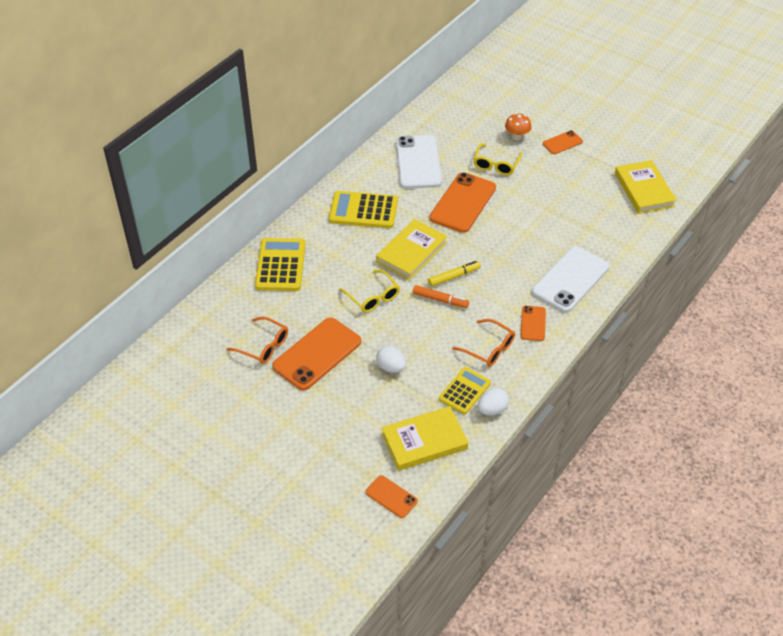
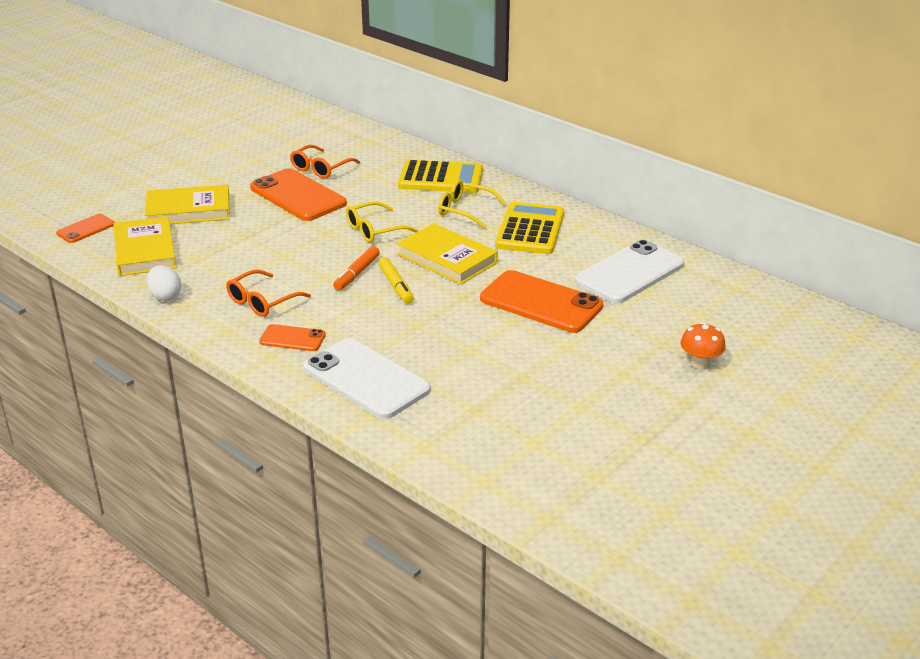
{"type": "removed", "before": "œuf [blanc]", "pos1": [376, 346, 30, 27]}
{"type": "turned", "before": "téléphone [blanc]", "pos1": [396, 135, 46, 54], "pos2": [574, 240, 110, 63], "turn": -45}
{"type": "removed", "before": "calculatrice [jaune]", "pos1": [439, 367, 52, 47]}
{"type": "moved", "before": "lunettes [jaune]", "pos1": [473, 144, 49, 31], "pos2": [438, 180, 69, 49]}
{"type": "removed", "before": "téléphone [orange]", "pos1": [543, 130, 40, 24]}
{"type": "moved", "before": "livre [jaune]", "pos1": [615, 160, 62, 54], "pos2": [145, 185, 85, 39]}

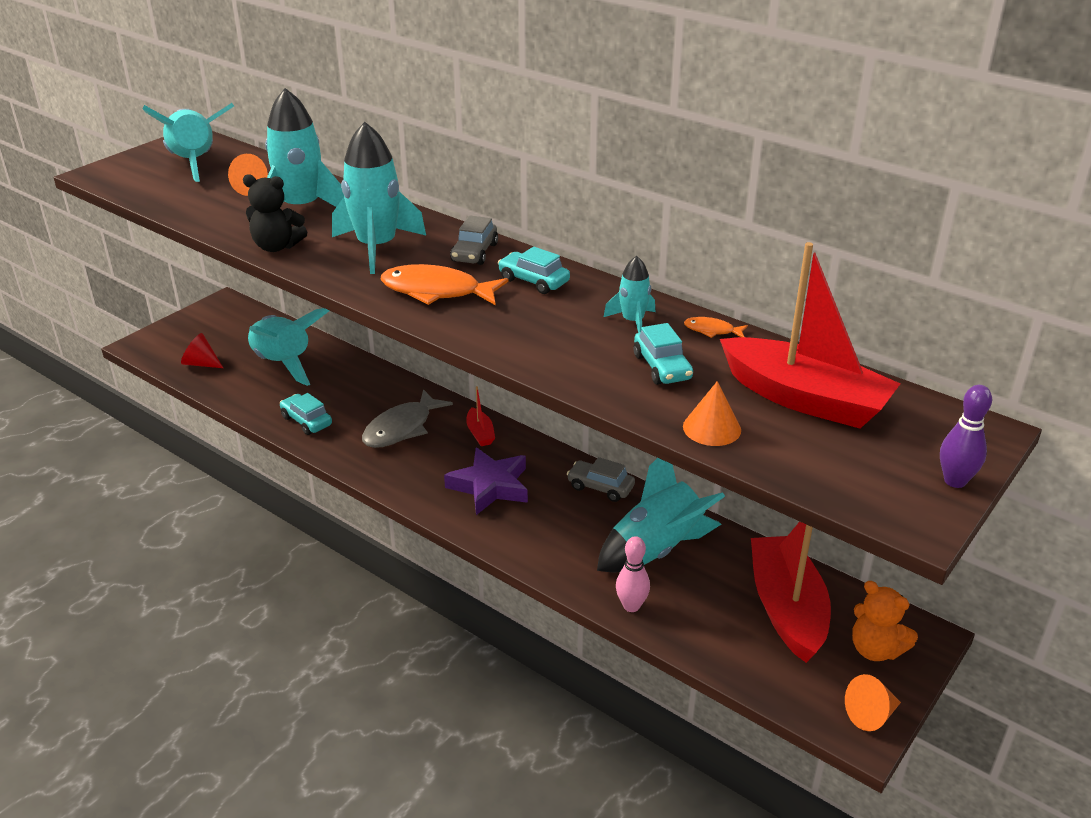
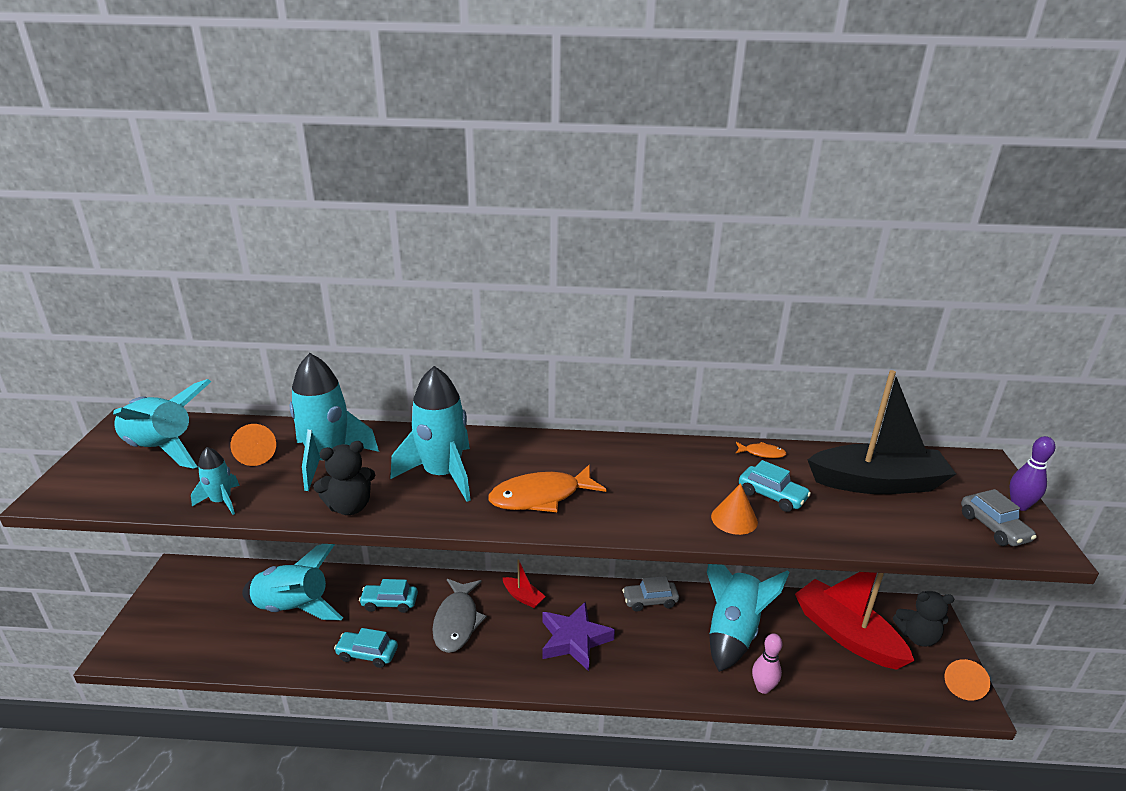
{"type": "removed", "before": "cône [rouge]", "pos1": [181, 333, 42, 35]}
{"type": "moved", "before": "voiture [gris]", "pos1": [450, 215, 48, 50], "pos2": [961, 489, 76, 57]}
{"type": "moved", "before": "voiture [turquoise]", "pos1": [498, 247, 72, 47], "pos2": [359, 579, 59, 34]}
{"type": "moved", "before": "fusée [turquoise]", "pos1": [604, 256, 51, 77], "pos2": [191, 447, 49, 68]}
{"type": "moved", "before": "cône [orange]", "pos1": [683, 381, 58, 65], "pos2": [711, 483, 47, 52]}
{"type": "turned", "before": "poisson [orange]", "pos1": [684, 317, 64, 21], "pos2": [736, 442, 51, 16], "turn": -150}
{"type": "recoloured", "before": "bateau [rouge]", "after": "bateau [noir]", "pos1": [720, 242, 180, 187], "pos2": [807, 370, 149, 124]}
{"type": "recoloured", "before": "ours en peluche [orange]", "after": "ours en peluche [noir]", "pos1": [852, 581, 66, 80], "pos2": [893, 591, 61, 56]}

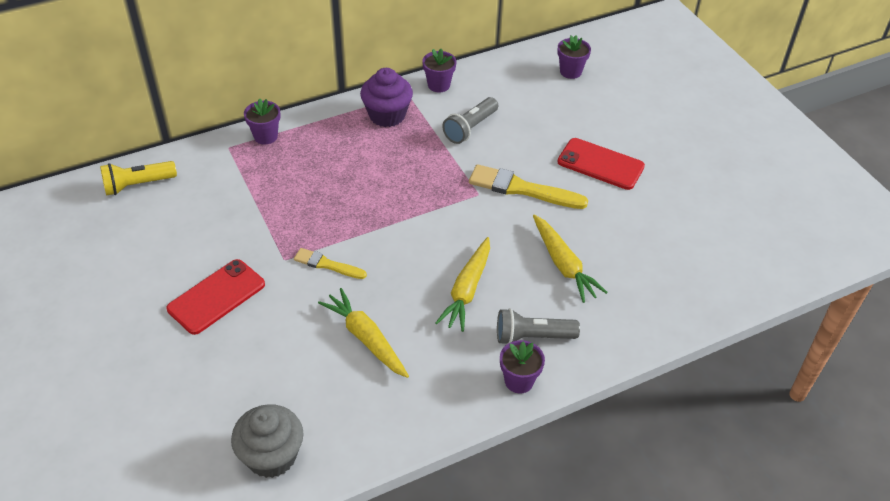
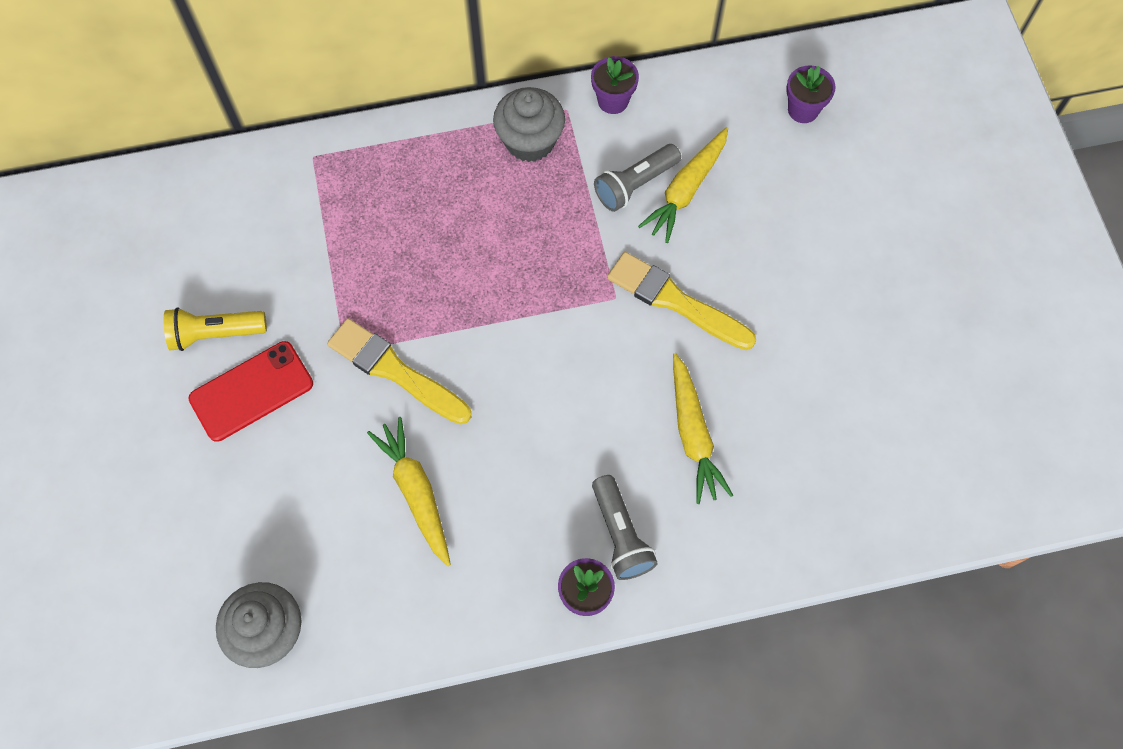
{"type": "moved", "before": "lampe de poche [jaune]", "pos1": [100, 161, 77, 35], "pos2": [164, 307, 103, 44]}
{"type": "removed", "before": "pot de fleurs [violet]", "pos1": [244, 98, 37, 46]}
{"type": "resized", "before": "pinceau [jaune]", "pos1": [294, 248, 73, 31], "pos2": [327, 318, 144, 106], "scale": 1.7}
{"type": "recoloured", "before": "muffin [violet]", "after": "muffin [gris]", "pos1": [360, 68, 53, 59], "pos2": [493, 87, 72, 75]}
{"type": "moved", "before": "carotte [jaune]", "pos1": [435, 237, 55, 95], "pos2": [638, 127, 90, 116]}
{"type": "turned", "before": "lampe de poche [gris]", "pos1": [497, 308, 83, 36], "pos2": [592, 475, 66, 105], "turn": -120}
{"type": "removed", "before": "téléphone [rouge]", "pos1": [557, 138, 88, 52]}

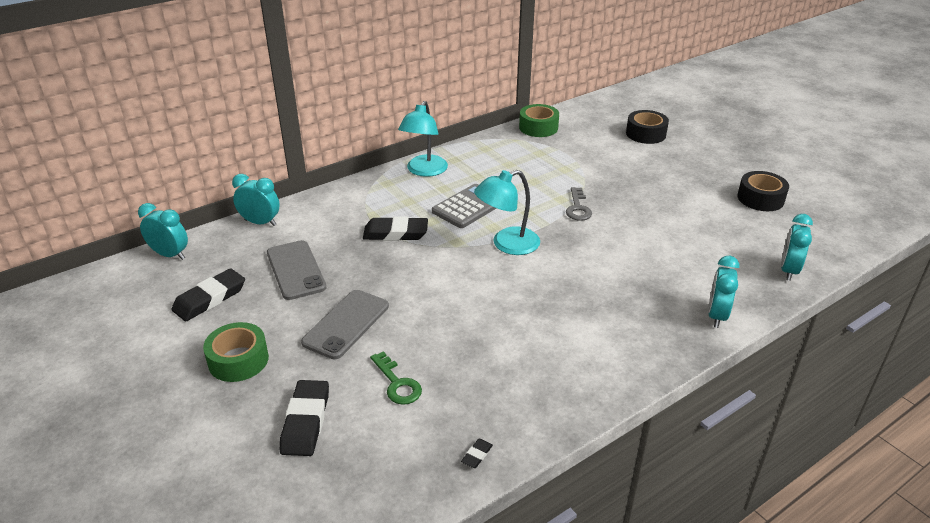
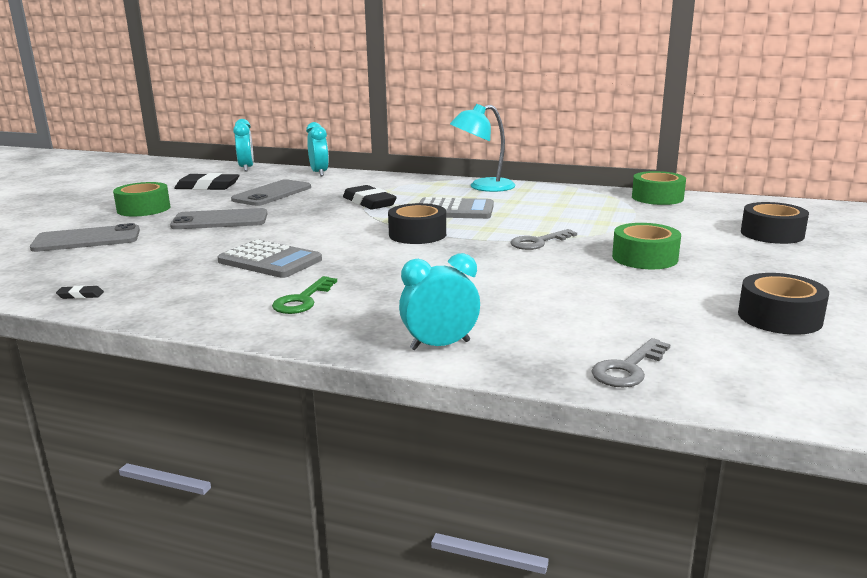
{"type": "replaced", "before": "gomme [noir]", "after": "téléphone [gris]", "pos1": [280, 380, 49, 76], "pos2": [30, 223, 110, 29]}
{"type": "moved", "before": "clé [vert]", "pos1": [370, 351, 52, 54], "pos2": [272, 276, 65, 38]}
{"type": "replaced", "before": "lampe [turquoise]", "after": "ruban adhésif [noir]", "pos1": [474, 170, 66, 85], "pos2": [388, 203, 58, 41]}
{"type": "replaced", "before": "réveil [turquoise]", "after": "clé [gris]", "pos1": [781, 214, 32, 67], "pos2": [591, 338, 80, 49]}
{"type": "added", "after": "calculatrice [gris]", "pos2": [217, 239, 105, 39]}
{"type": "added", "after": "ruban adhésif [vert]", "pos2": [612, 223, 69, 46]}

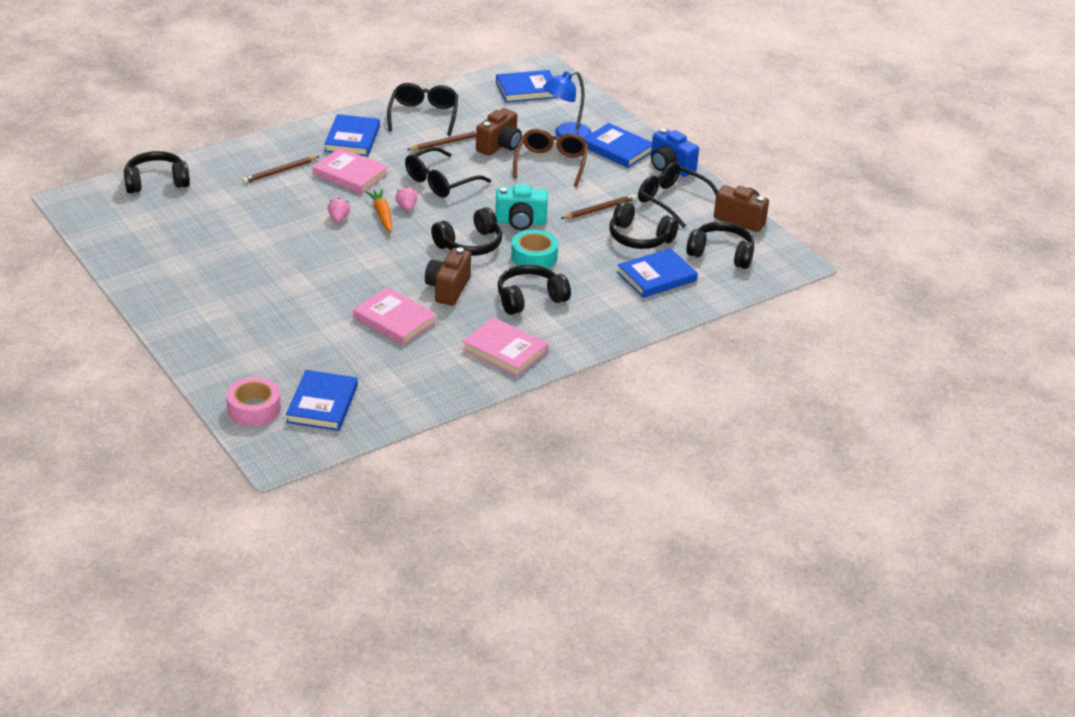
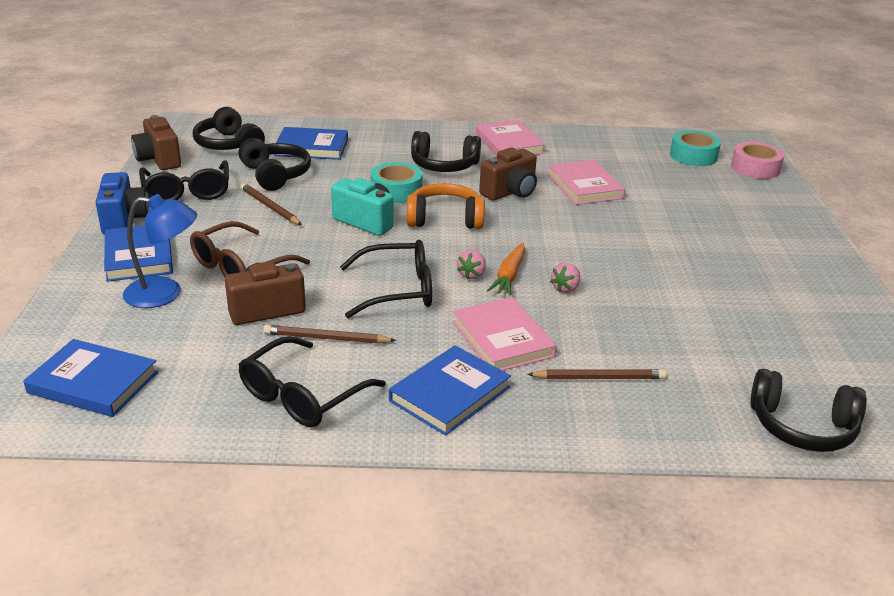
{"type": "replaced", "before": "livre [bleu]", "after": "ruban adhésif [turquoise]", "pos1": [286, 370, 72, 61], "pos2": [670, 130, 51, 36]}
{"type": "recoloured", "before": "casque audio [noir]", "after": "casque audio [orange]", "pos1": [431, 207, 71, 49], "pos2": [406, 183, 79, 46]}
{"type": "turned", "before": "crayon [marron]", "pos1": [560, 194, 76, 25], "pos2": [241, 183, 61, 42], "turn": 45}

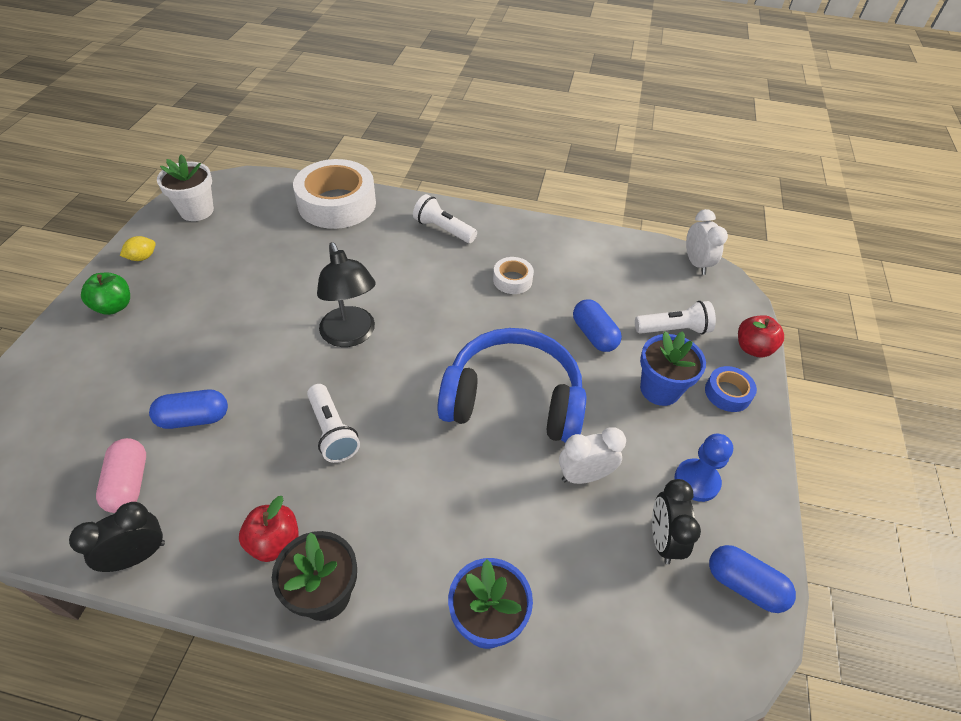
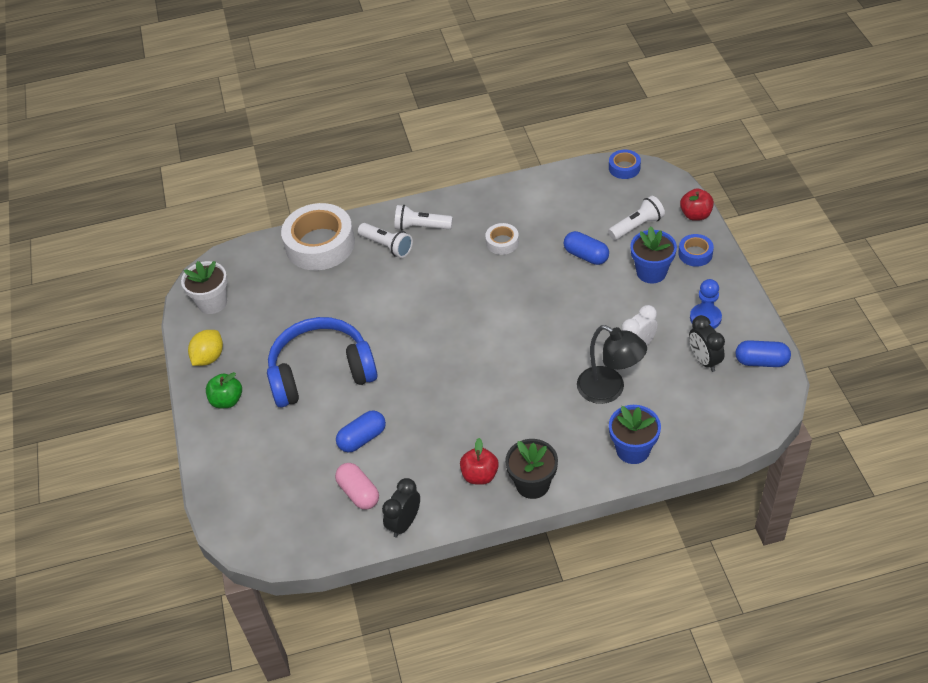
{"type": "resized", "before": "citron [jaune]", "pos1": [120, 236, 36, 25], "pos2": [188, 330, 35, 36], "scale": 1.53}
{"type": "moved", "before": "lampe de poche [blanc]", "pos1": [307, 384, 53, 79], "pos2": [358, 223, 55, 35]}
{"type": "moved", "before": "lampe [noir]", "pos1": [317, 242, 59, 105], "pos2": [577, 325, 70, 79]}
{"type": "moved", "before": "casque audio [bleu]", "pos1": [437, 328, 149, 115], "pos2": [267, 317, 110, 90]}
{"type": "replaced", "before": "réveil [blanc]", "after": "ruban adhésif [bleu]", "pos1": [686, 209, 42, 66], "pos2": [609, 150, 32, 29]}

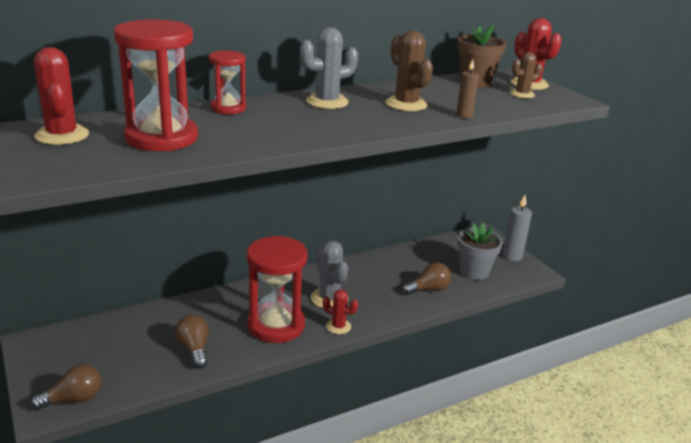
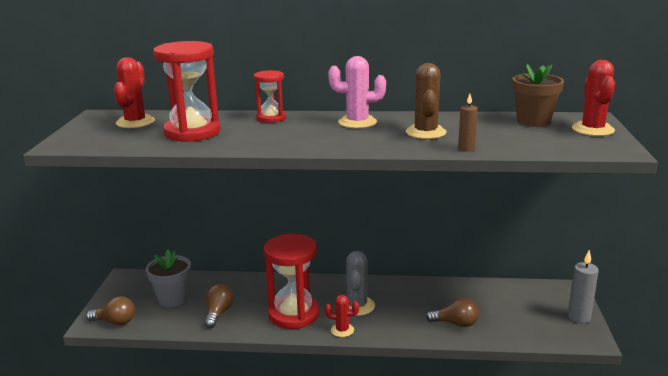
{"type": "recoloured", "before": "cactus [gris]", "after": "cactus [rose]", "pos1": [300, 27, 58, 82], "pos2": [328, 56, 58, 72]}
{"type": "turned", "before": "cactus [rouge]", "pos1": [323, 290, 35, 44], "pos2": [325, 295, 34, 42], "turn": -45}
{"type": "moved", "before": "pot de fleurs [gris]", "pos1": [457, 223, 46, 57], "pos2": [146, 250, 45, 57]}
{"type": "removed", "before": "cactus [marron]", "pos1": [510, 52, 32, 46]}

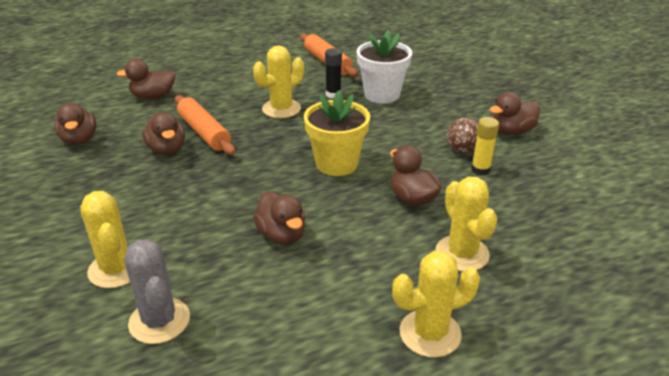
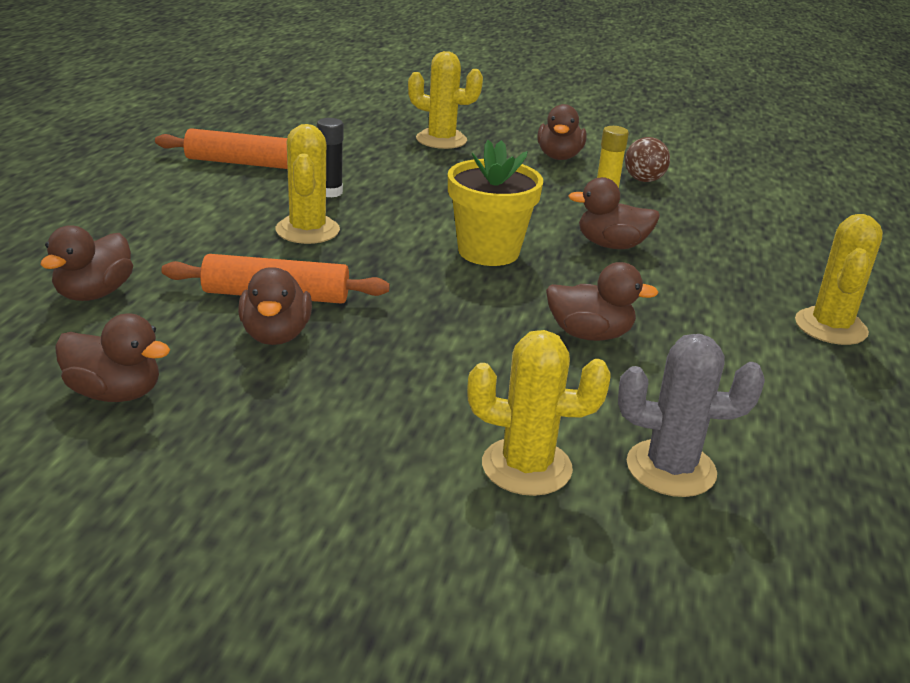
{"type": "turned", "before": "canard [marron]", "pos1": [142, 112, 43, 43], "pos2": [238, 267, 74, 78], "turn": 75}
{"type": "removed", "before": "pot de fleurs [blanc]", "pos1": [357, 30, 55, 74]}
{"type": "moved", "before": "cactus [jaune]", "pos1": [435, 177, 62, 95], "pos2": [408, 51, 75, 98]}
{"type": "moved", "before": "balle [marron]", "pos1": [447, 118, 31, 35], "pos2": [625, 137, 45, 45]}

